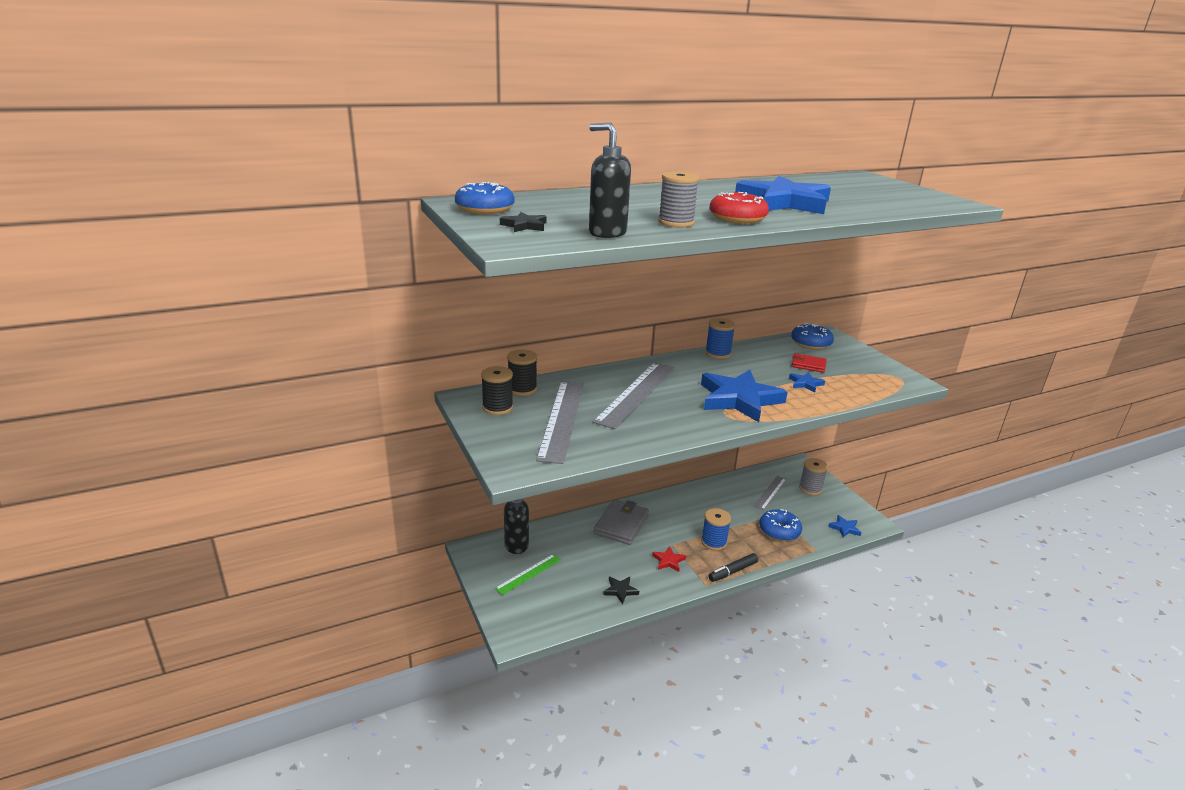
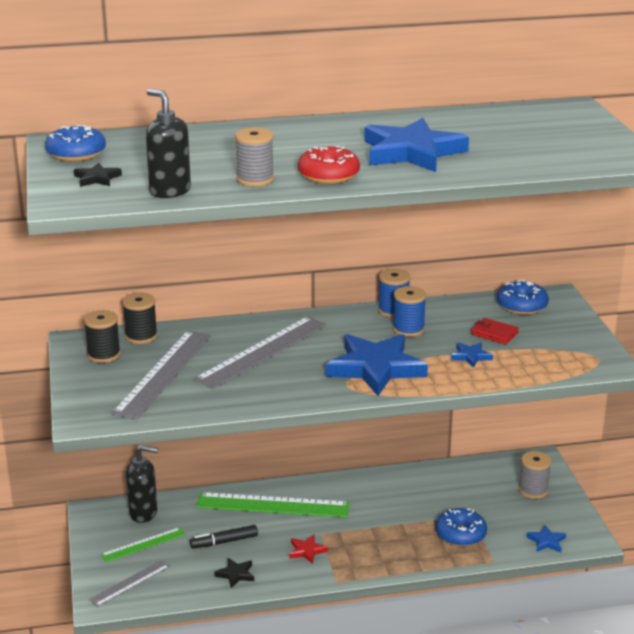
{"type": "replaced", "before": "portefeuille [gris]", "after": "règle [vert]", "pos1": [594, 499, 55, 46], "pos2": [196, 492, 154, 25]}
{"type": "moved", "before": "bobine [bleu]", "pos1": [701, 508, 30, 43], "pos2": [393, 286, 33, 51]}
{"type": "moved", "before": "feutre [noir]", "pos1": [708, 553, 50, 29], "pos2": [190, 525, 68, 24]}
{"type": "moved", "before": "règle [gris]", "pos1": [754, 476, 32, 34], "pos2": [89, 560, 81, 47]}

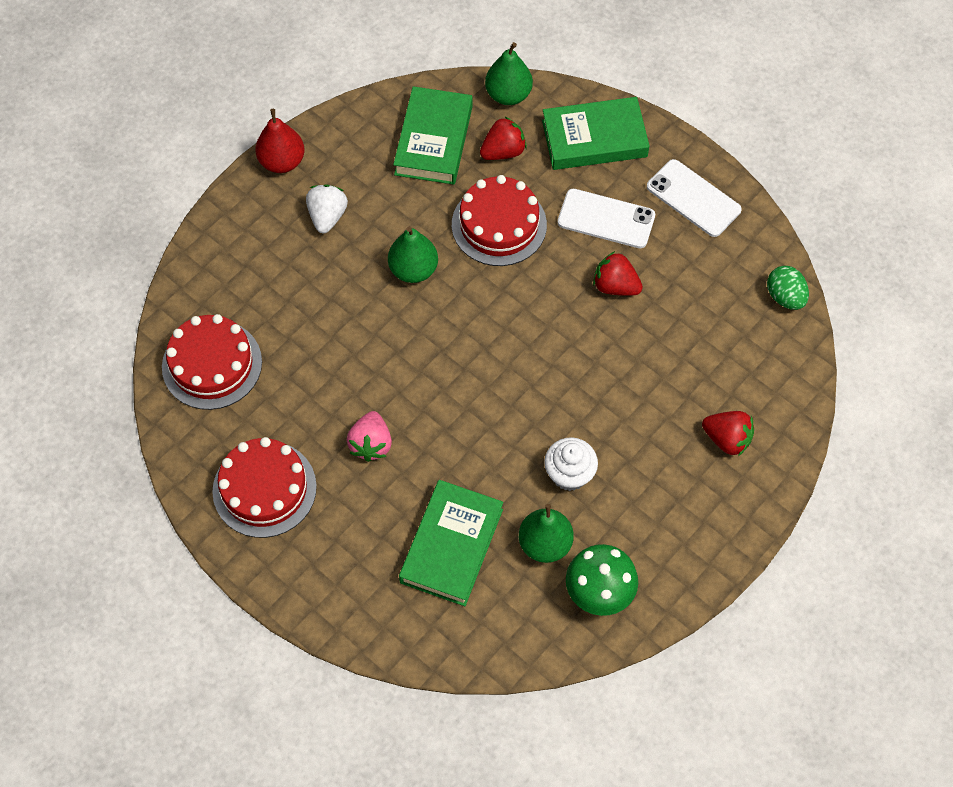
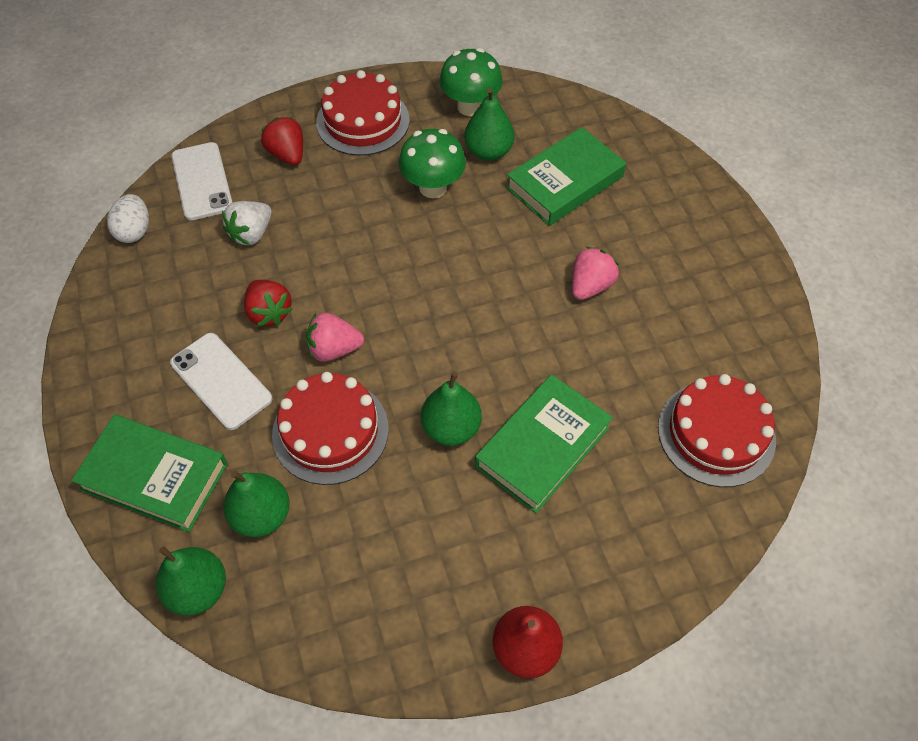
{"type": "moved", "before": "gâteau [rouge]", "pos1": [212, 437, 105, 101], "pos2": [316, 70, 94, 86]}
{"type": "moved", "before": "fraise [blanc]", "pos1": [306, 184, 42, 49], "pos2": [222, 201, 50, 44]}
{"type": "moved", "before": "livre [vert]", "pos1": [393, 86, 79, 99], "pos2": [475, 374, 138, 139]}
{"type": "replaced", "before": "fraise [rouge]", "after": "poire [vert]", "pos1": [480, 117, 47, 43], "pos2": [223, 471, 67, 66]}
{"type": "replaced", "before": "muffin [blanc]", "after": "champignon [vert]", "pos1": [544, 437, 54, 54], "pos2": [399, 129, 67, 69]}
{"type": "moved", "before": "téléphone [blanc]", "pos1": [647, 159, 95, 78], "pos2": [171, 142, 62, 78]}
{"type": "recoloured", "before": "œuf [vert]", "after": "œuf [blanc]", "pos1": [767, 266, 42, 44], "pos2": [107, 194, 42, 49]}
{"type": "added", "after": "fraise [rose]", "pos2": [306, 313, 58, 49]}

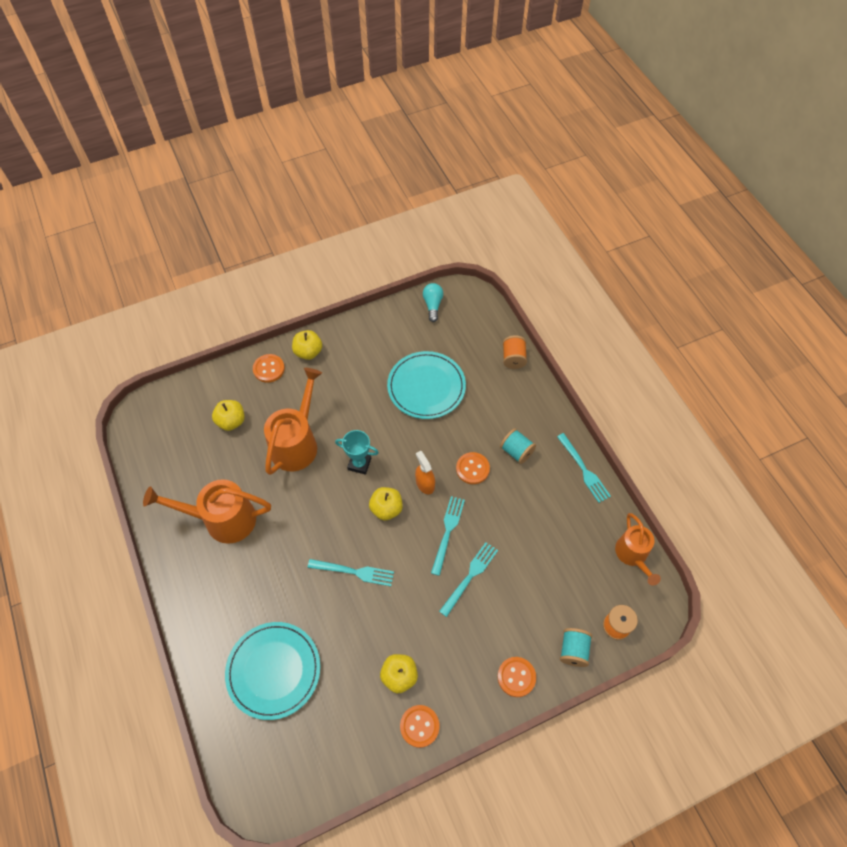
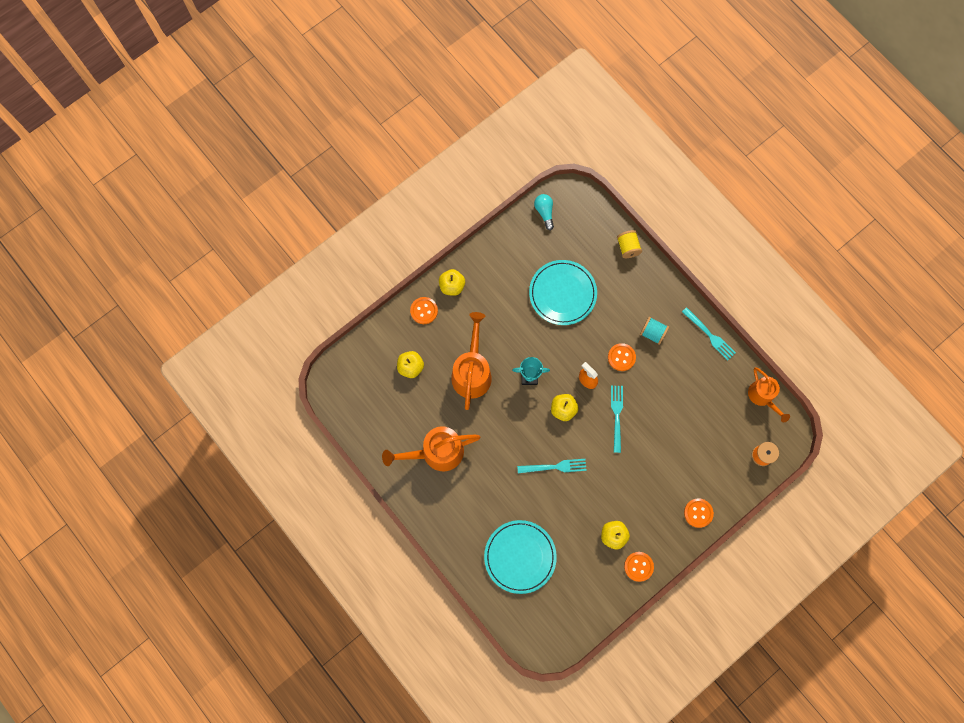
{"type": "removed", "before": "fourchette [turquoise]", "pos1": [439, 542, 59, 75]}
{"type": "recoloured", "before": "bobine [orange]", "after": "bobine [jaune]", "pos1": [503, 335, 24, 34], "pos2": [617, 230, 25, 28]}
{"type": "removed", "before": "bobine [turquoise]", "pos1": [560, 628, 32, 39]}

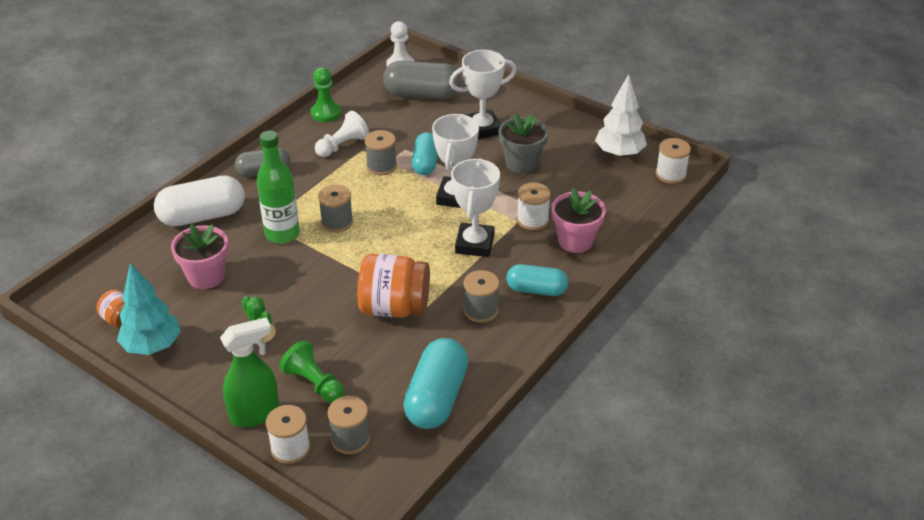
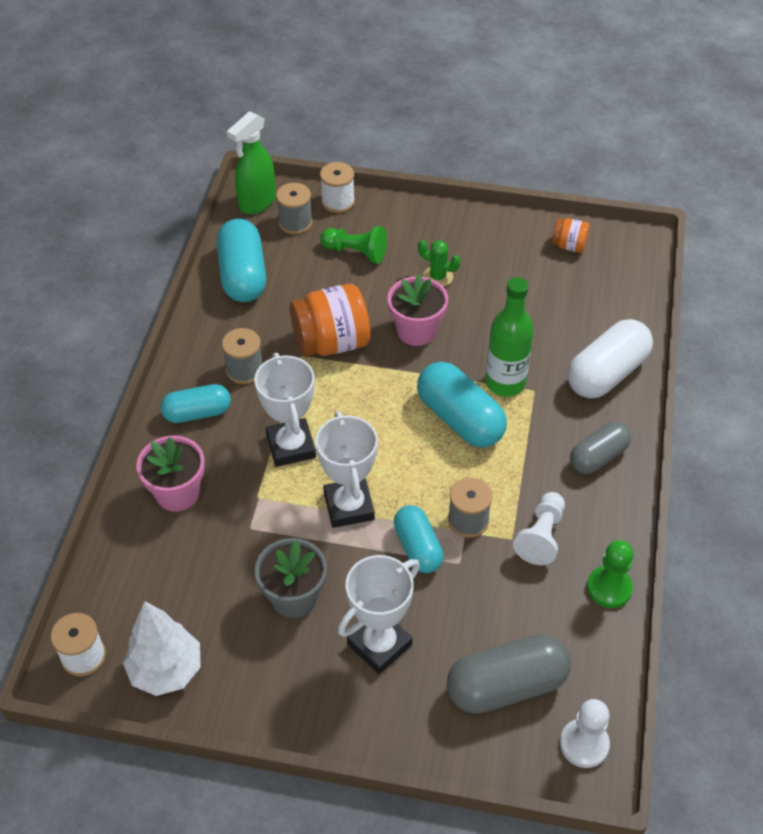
{"type": "removed", "before": "arbre [turquoise]", "pos1": [117, 263, 64, 92]}
{"type": "moved", "before": "pot de fleurs [rose]", "pos1": [171, 224, 57, 65], "pos2": [387, 274, 61, 72]}
{"type": "moved", "before": "vaporisateur [vert]", "pos1": [220, 317, 59, 110], "pos2": [227, 111, 49, 104]}
{"type": "replaced", "before": "bobine [gris]", "after": "gélule [turquoise]", "pos1": [318, 184, 35, 49], "pos2": [417, 362, 90, 85]}
{"type": "removed", "before": "bobine [blanc]", "pos1": [517, 183, 34, 48]}

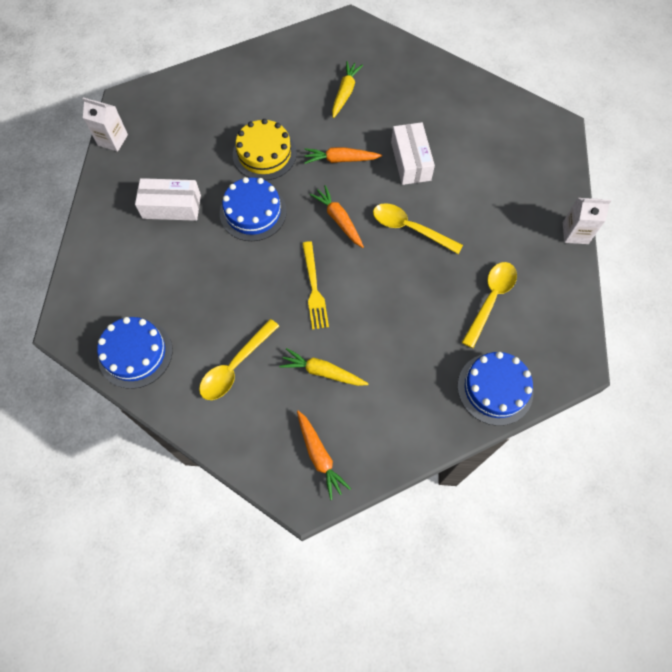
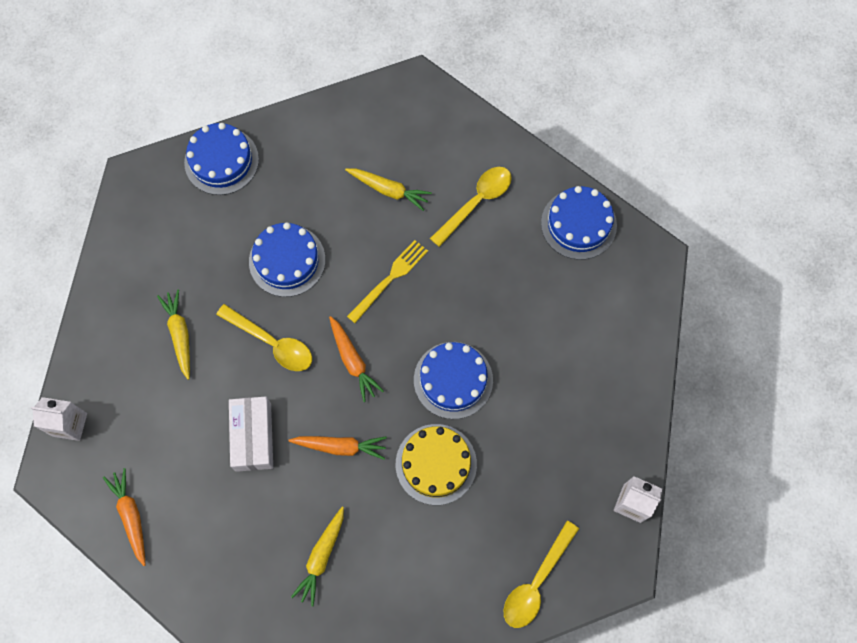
{"type": "removed", "before": "boîte [blanc]", "pos1": [135, 178, 66, 43]}
{"type": "moved", "before": "carotte [orange]", "pos1": [297, 411, 54, 89], "pos2": [103, 468, 43, 98]}
{"type": "turned", "before": "fourchette [jaune]", "pos1": [302, 241, 27, 88], "pos2": [347, 240, 81, 83], "turn": 45}
{"type": "moved", "before": "cuillère [jaune]", "pos1": [462, 262, 55, 86], "pos2": [504, 521, 75, 107]}
{"type": "moved", "before": "brique de lait [blanc]", "pos1": [563, 198, 48, 46], "pos2": [31, 397, 56, 44]}
{"type": "added", "after": "carotte [jaune]", "pos2": [157, 289, 33, 91]}
{"type": "added", "after": "gâteau [bleu]", "pos2": [249, 223, 76, 74]}

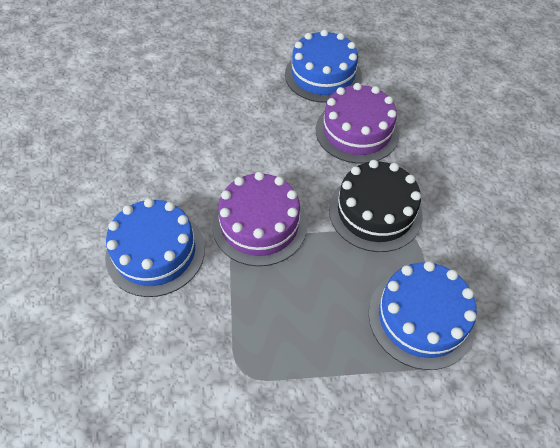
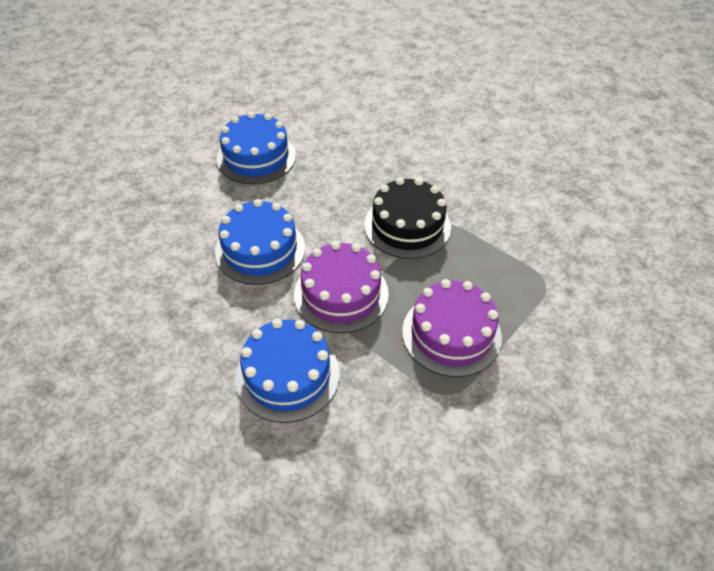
{"type": "moved", "before": "gâteau [violet]", "pos1": [316, 83, 83, 81], "pos2": [402, 279, 100, 98]}
{"type": "moved", "before": "gâteau [bleu]", "pos1": [368, 261, 109, 109], "pos2": [215, 199, 90, 86]}

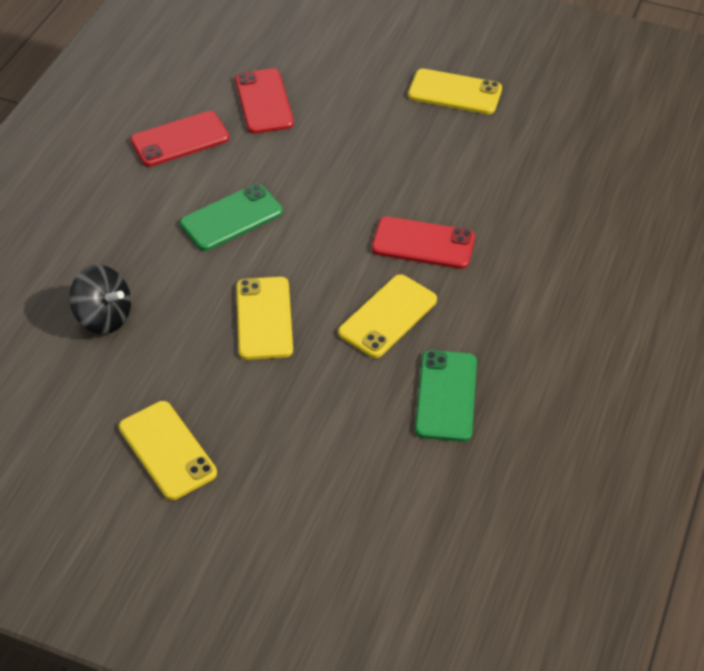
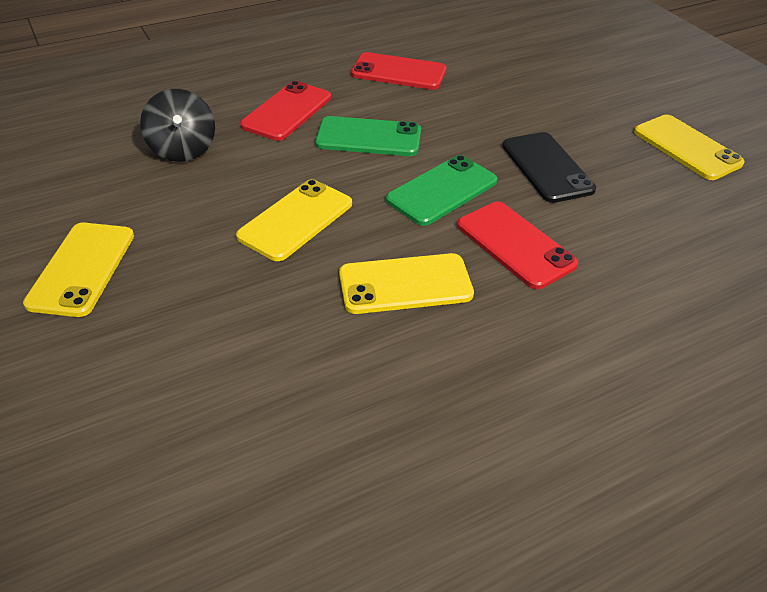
{"type": "moved", "before": "téléphone [rouge]", "pos1": [235, 68, 59, 66], "pos2": [240, 81, 91, 60]}
{"type": "moved", "before": "téléphone [vert]", "pos1": [415, 350, 62, 92], "pos2": [386, 155, 111, 71]}
{"type": "added", "after": "téléphone [noir]", "pos2": [502, 132, 94, 71]}

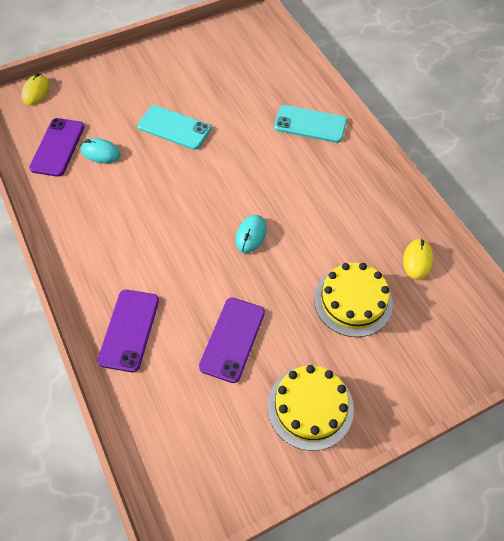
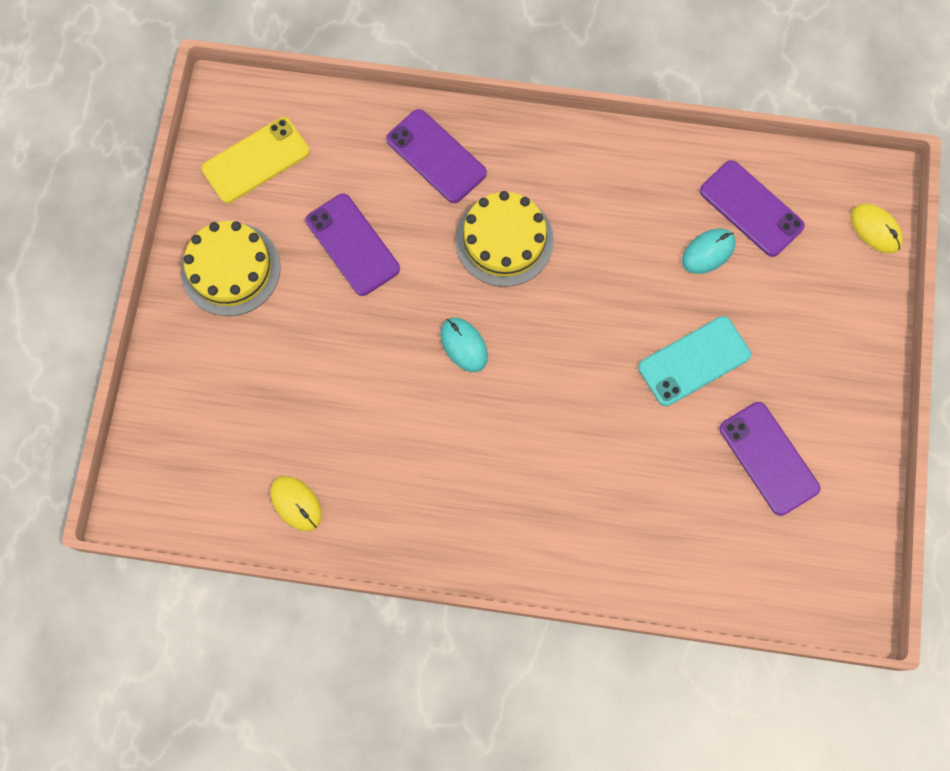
{"type": "removed", "before": "téléphone [turquoise]", "pos1": [274, 105, 73, 38]}
{"type": "moved", "before": "gâteau [jaune]", "pos1": [314, 263, 79, 74], "pos2": [455, 191, 99, 96]}
{"type": "added", "after": "téléphone [jaune]", "pos2": [202, 117, 108, 86]}
{"type": "added", "after": "téléphone [violet]", "pos2": [719, 402, 101, 114]}

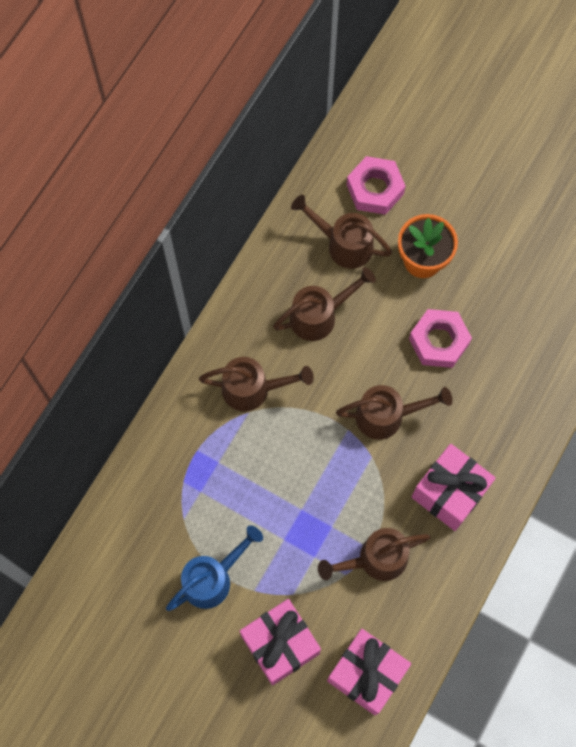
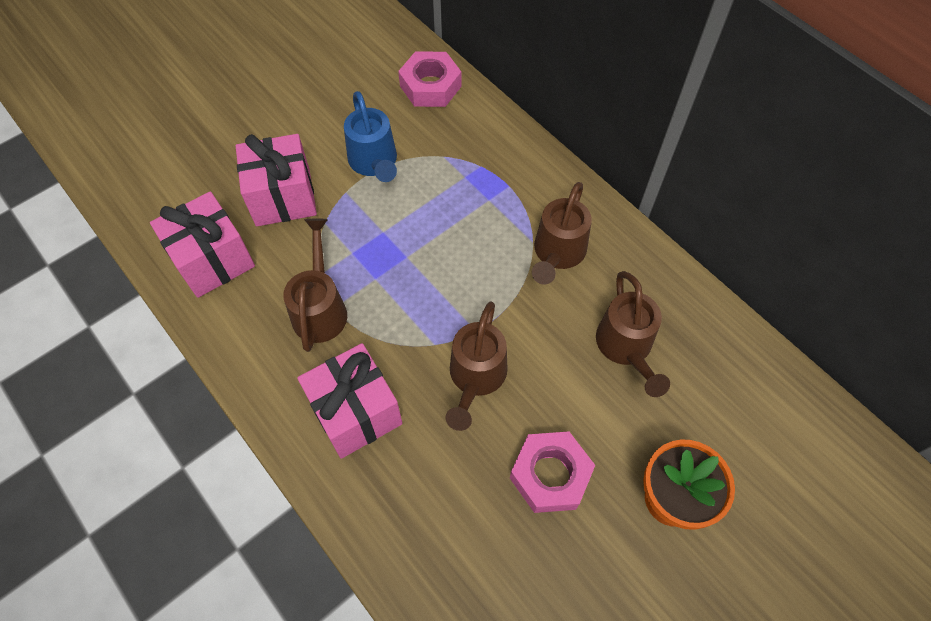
{"type": "removed", "before": "arrosoir [marron]", "pos1": [291, 195, 101, 74]}
{"type": "moved", "before": "écrou [rose]", "pos1": [347, 156, 59, 59], "pos2": [398, 52, 64, 55]}

